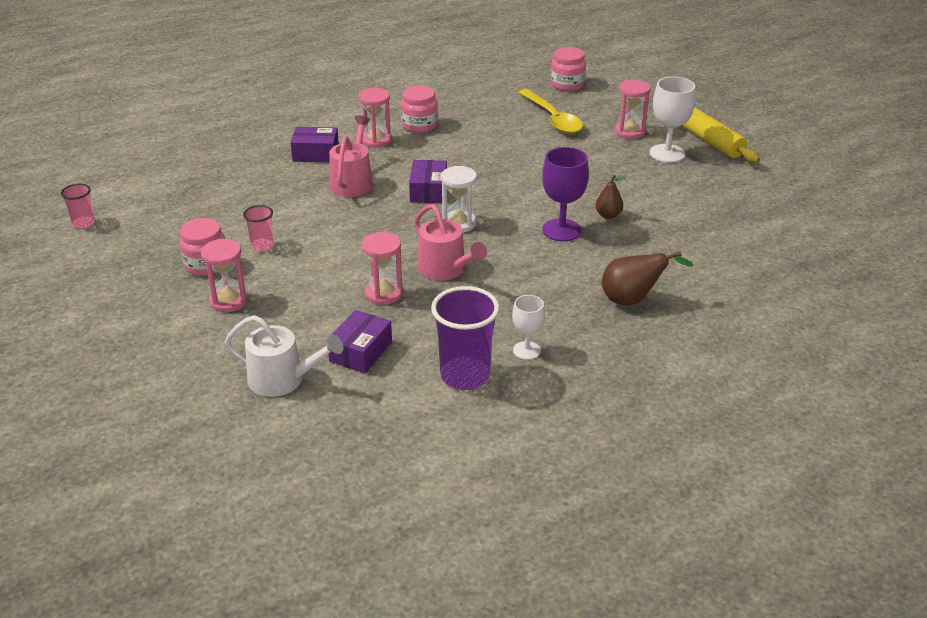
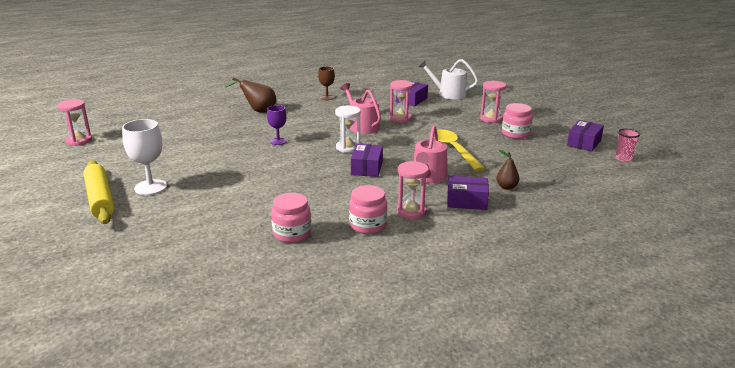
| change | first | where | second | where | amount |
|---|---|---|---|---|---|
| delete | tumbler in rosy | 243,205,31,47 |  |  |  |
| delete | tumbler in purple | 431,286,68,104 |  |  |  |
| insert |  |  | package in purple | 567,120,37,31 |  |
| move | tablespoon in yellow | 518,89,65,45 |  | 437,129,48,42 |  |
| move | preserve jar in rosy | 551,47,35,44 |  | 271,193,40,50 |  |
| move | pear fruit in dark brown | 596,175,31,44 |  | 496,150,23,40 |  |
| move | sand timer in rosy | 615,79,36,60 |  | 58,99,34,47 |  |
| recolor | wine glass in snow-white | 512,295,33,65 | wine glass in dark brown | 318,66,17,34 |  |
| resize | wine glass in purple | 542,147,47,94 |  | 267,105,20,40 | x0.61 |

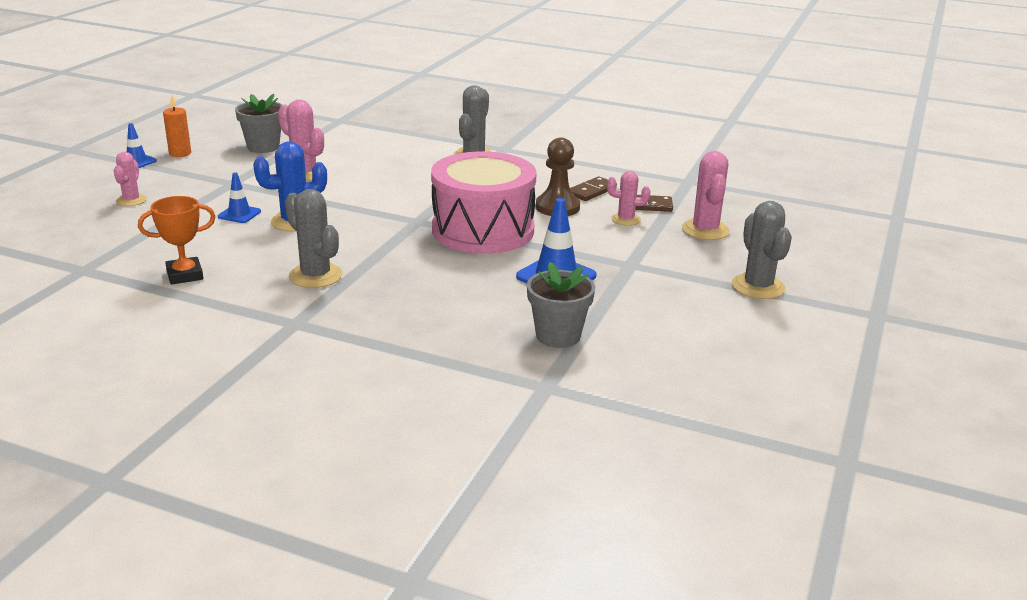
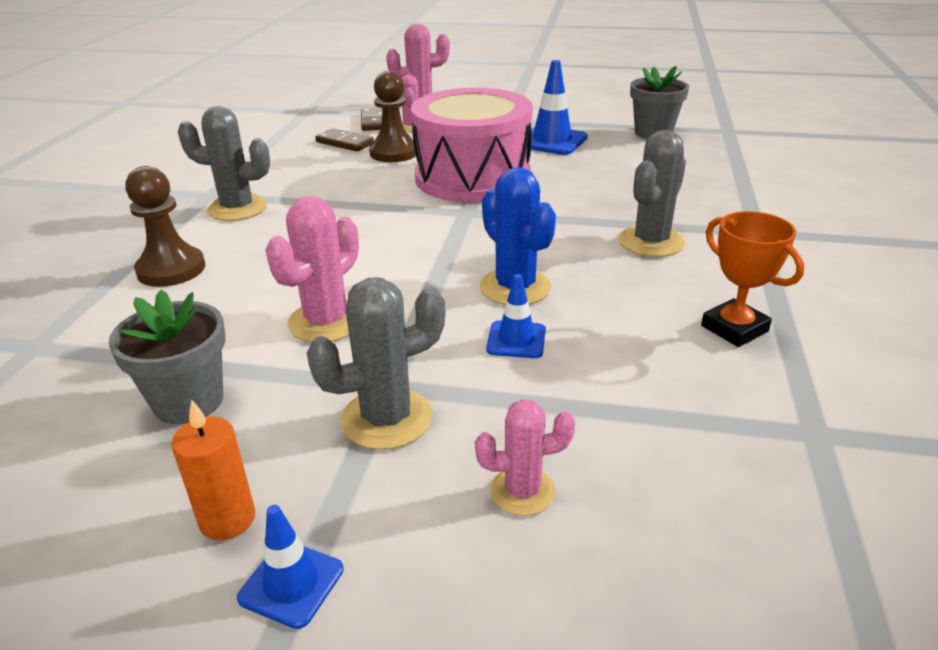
| change | first | where | second | where | amount |
|---|---|---|---|---|---|
| insert |  |  | chess pawn in dark brown | 125,166,80,121 |  |
| move | cactus in ash-grey | 732,201,60,98 |  | 307,277,138,173 |  |

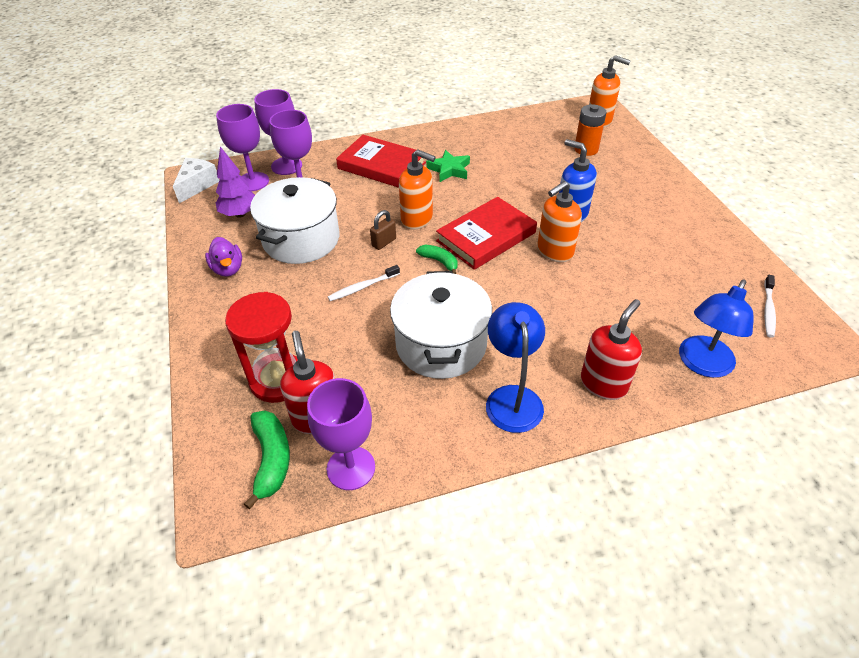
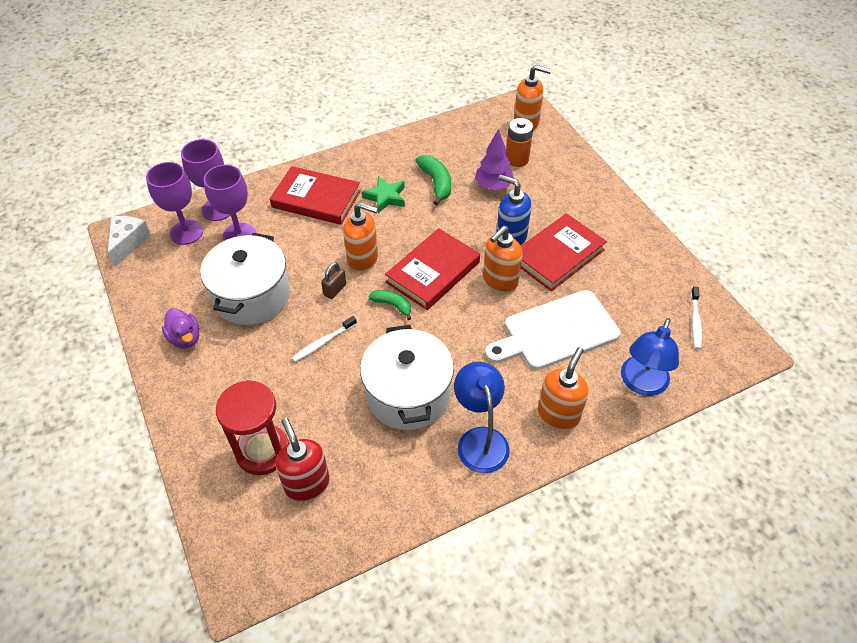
| change | first | where | second | where | amount |
|---|---|---|---|---|---|
| delete | wine glass in purple | 307,378,68,112 |  |  |  |
| insert |  |  | cutting board in snow-white | 485,290,136,80 |  |
| insert |  |  | hardback in crimson | 521,213,86,79 |  |
| move | toy tree in purple | 216,147,39,71 |  | 475,129,39,61 |  |
| move | banana fruit in green | 244,410,46,99 |  | 415,155,36,50 |  |
| recolor | pump bottle in crimson | 581,299,61,101 | pump bottle in bright orange | 538,347,51,83 |  |

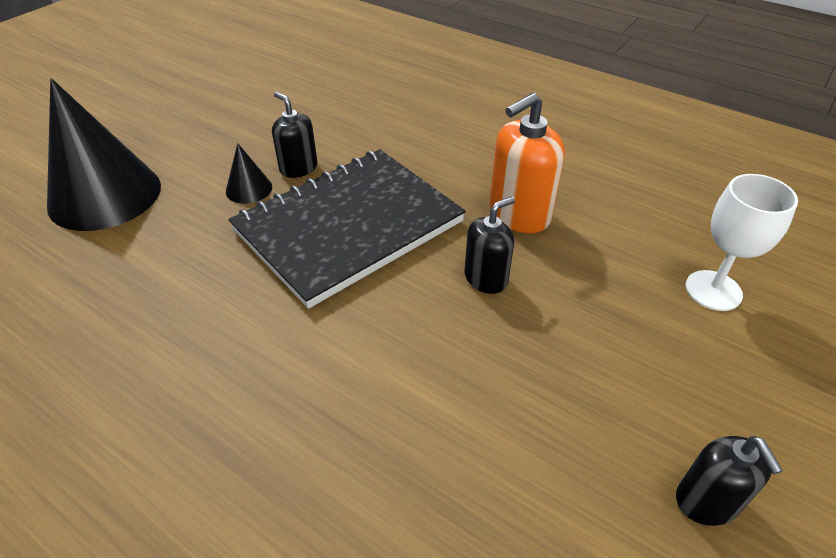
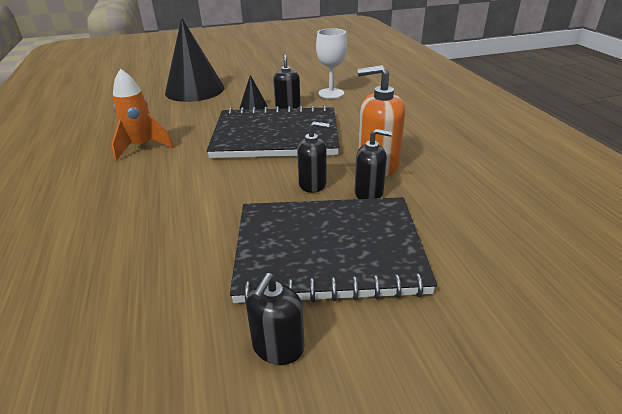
| change | first | where | second | where | amount |
|---|---|---|---|---|---|
| insert |  |  | rocket in bright orange | 111,69,63,92 |  |
| insert |  |  | exercise book in black | 230,197,207,106 |  |
| insert |  |  | pump bottle in black | 355,129,37,70 |  |
| move | wine glass in snow-white | 686,174,112,137 |  | 316,28,31,71 |  |

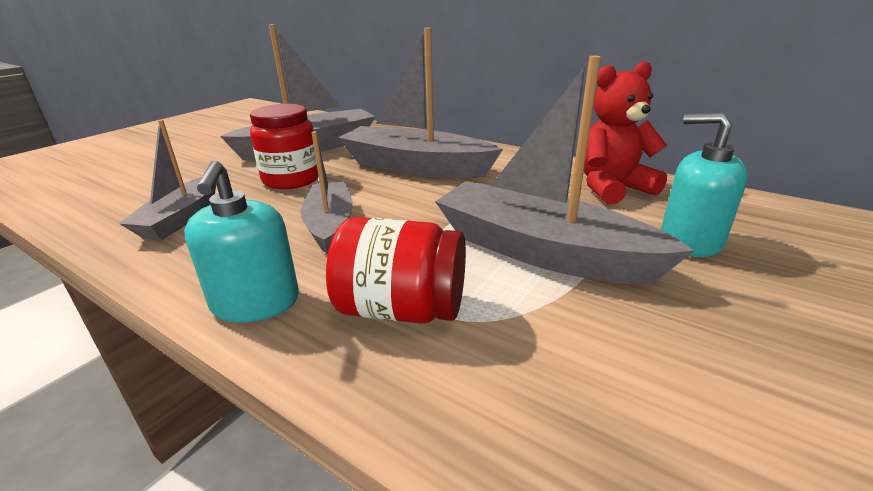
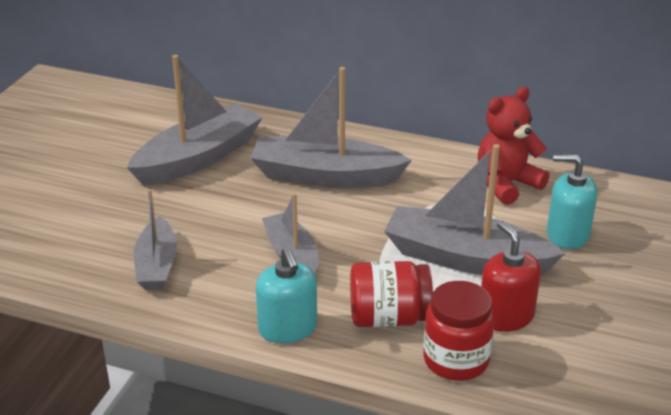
| change | first | where | second | where | amount |
|---|---|---|---|---|---|
| insert |  |  | pump bottle in crimson | 481,221,60,111 |  |
| move | preserve jar in crimson | 250,104,69,85 |  | 423,281,72,100 |  |

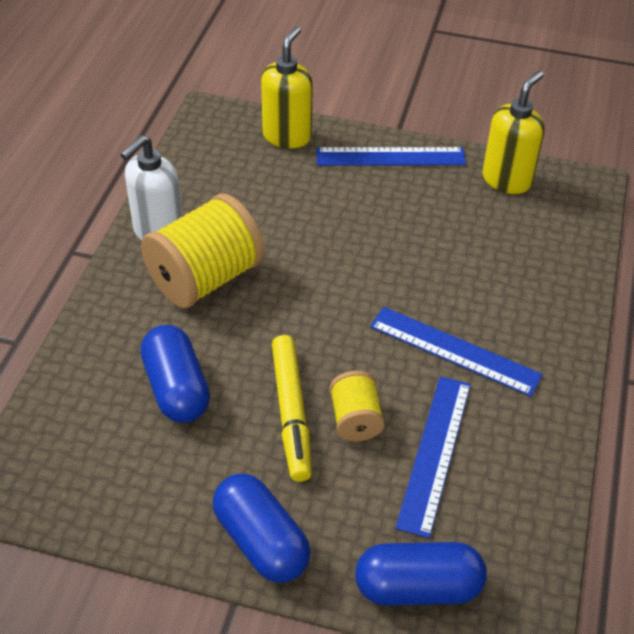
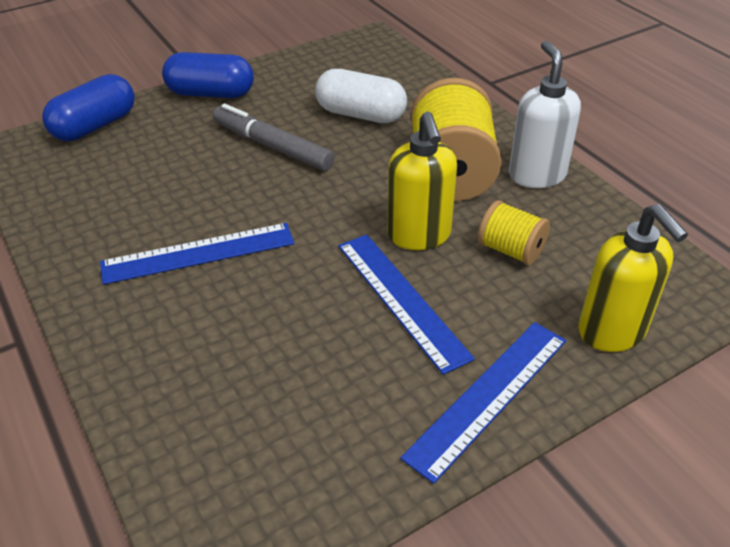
| change | first | where | second | where | amount |
|---|---|---|---|---|---|
| move | reel of thread in yellow | 329,371,56,71 |  | 478,200,72,65 |  |
| move | measuring stick in cobalt | 395,376,76,162 |  | 338,234,137,141 |  |
| move | pump bottle in yellow | 482,71,63,123 |  | 388,112,69,138 |  |
| recolor | pill in cobalt | 140,325,70,98 | pill in snow-white | 315,69,92,54 |  |
| recolor | marker pen in yellow | 272,335,40,147 | marker pen in ash-grey | 213,104,122,67 |  |

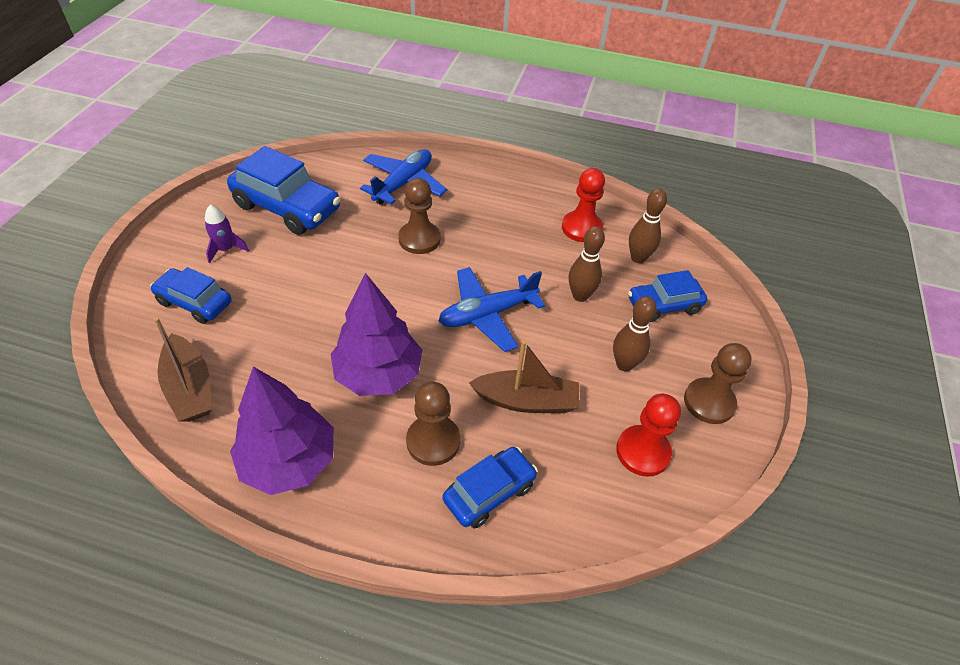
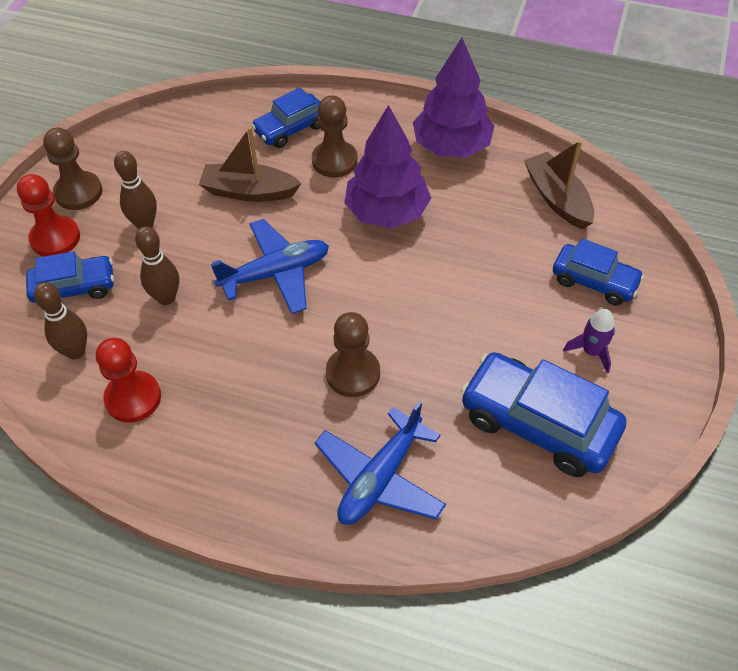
| change | first | where | second | where | amount |
|---|---|---|---|---|---|
| move | chess pawn in crimson | 616,394,65,83 |  | 17,174,63,83 |  |

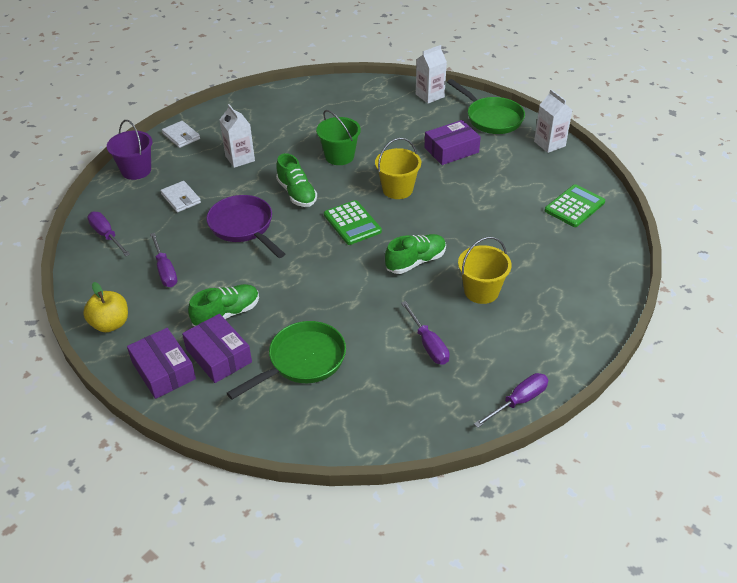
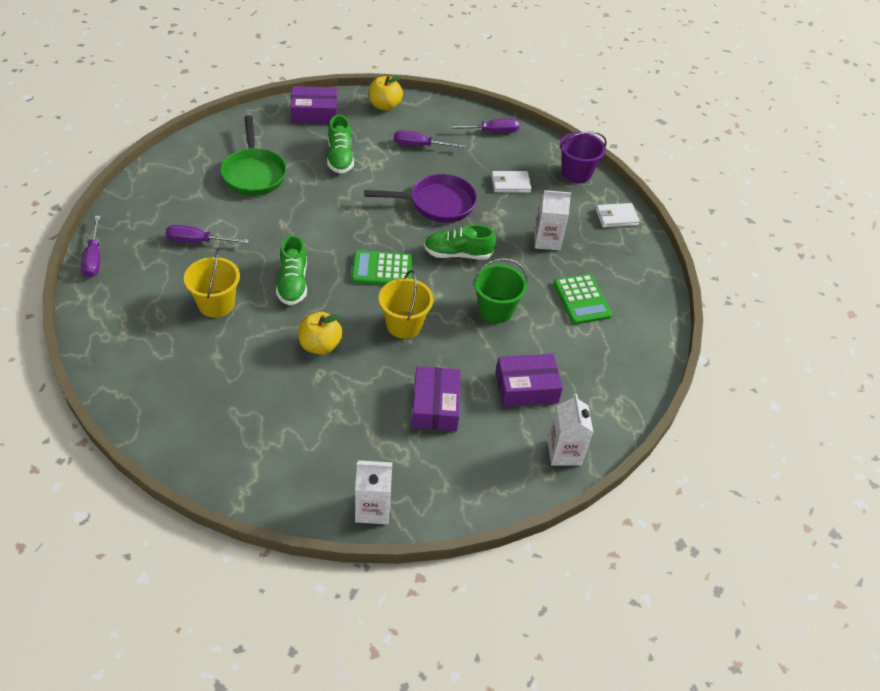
| change | first | where | second | where | amount |
|---|---|---|---|---|---|
| delete | frying pan in green | 447,79,78,55 |  |  |  |
| insert |  |  | toy apple in yellow | 298,312,45,43 |  |
| move | package in purple | 182,314,70,69 |  | 495,354,68,53 |  |
| move | adding machine in green | 545,184,60,43 |  | 553,274,59,50 |  |

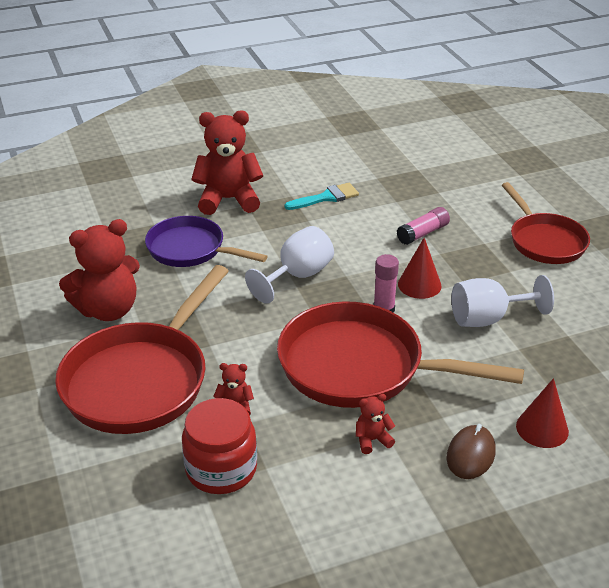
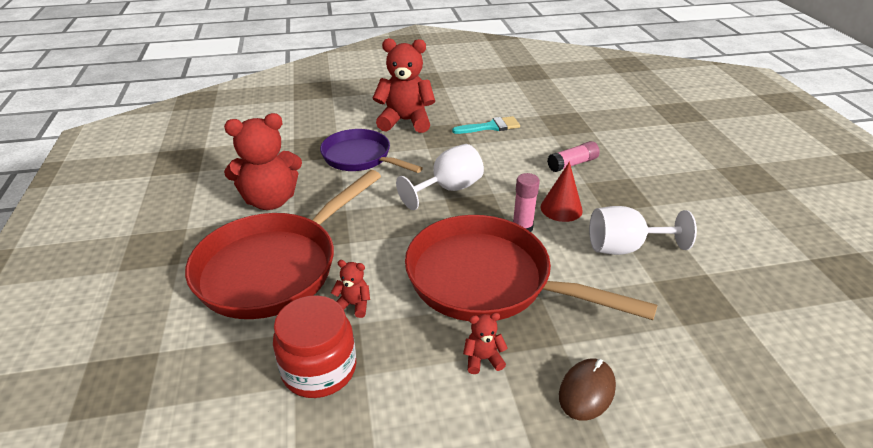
| change | first | where | second | where | amount |
|---|---|---|---|---|---|
| delete | frying pan in crimson | 502,182,88,82 |  |  |  |
| delete | solid cone in crimson | 516,378,53,70 |  |  |  |

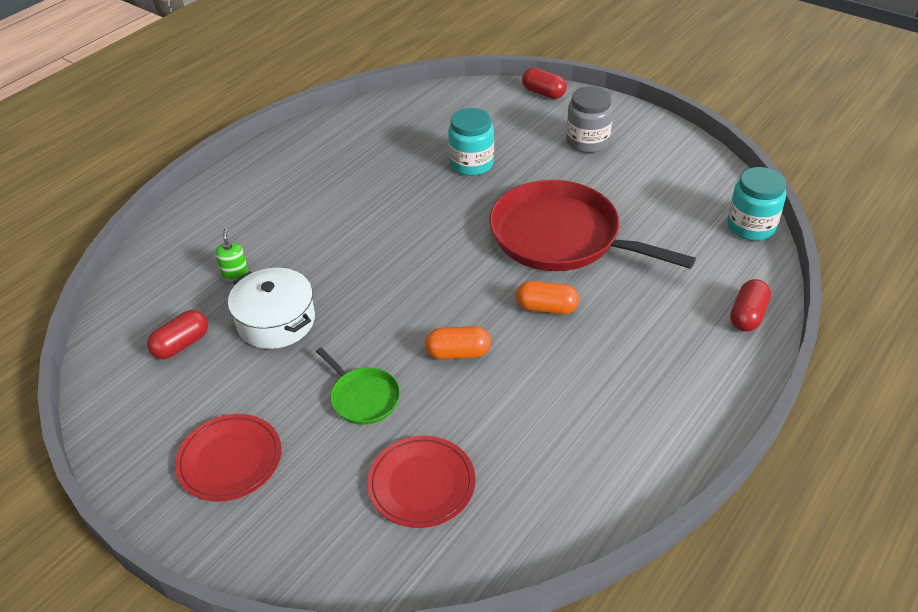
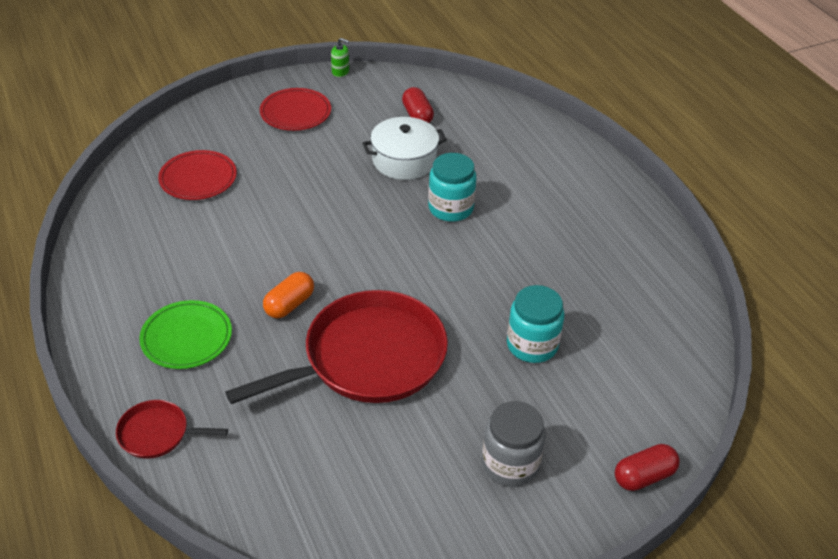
| change | first | where | second | where | amount |
|---|---|---|---|---|---|
| delete | frying pan in green | 316,347,84,78 |  |  |  |
| delete | pill in bright orange | 425,326,66,34 |  |  |  |
| insert |  |  | plate in green | 139,300,93,69 |  |
| move | pump bottle in green | 215,229,33,51 |  | 331,38,18,39 |  |
| move | preserve jar in aqua | 727,167,59,74 |  | 428,153,48,69 |  |
| replace | pill in crimson | 730,279,41,52 | frying pan in crimson | 116,400,112,59 |  |

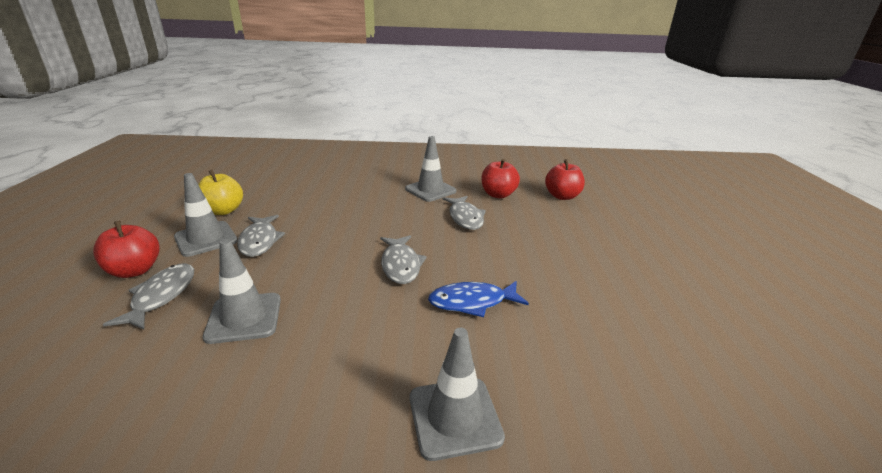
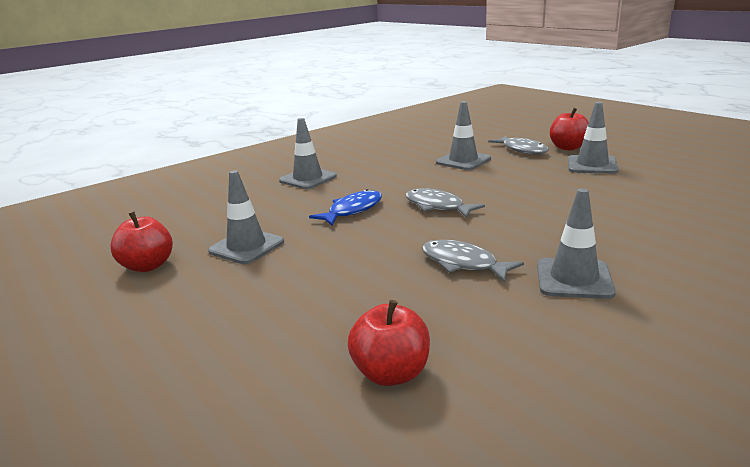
| change | first | where | second | where | amount |
|---|---|---|---|---|---|
| delete | toy apple in yellow | 198,170,45,45 |  |  |  |
| delete | toy fish in ash-grey | 237,215,48,42 |  |  |  |
| insert |  |  | safety cone in ash-grey | 208,170,76,94 |  |
| move | toy apple in crimson | 481,159,39,39 |  | 110,212,63,60 |  |

